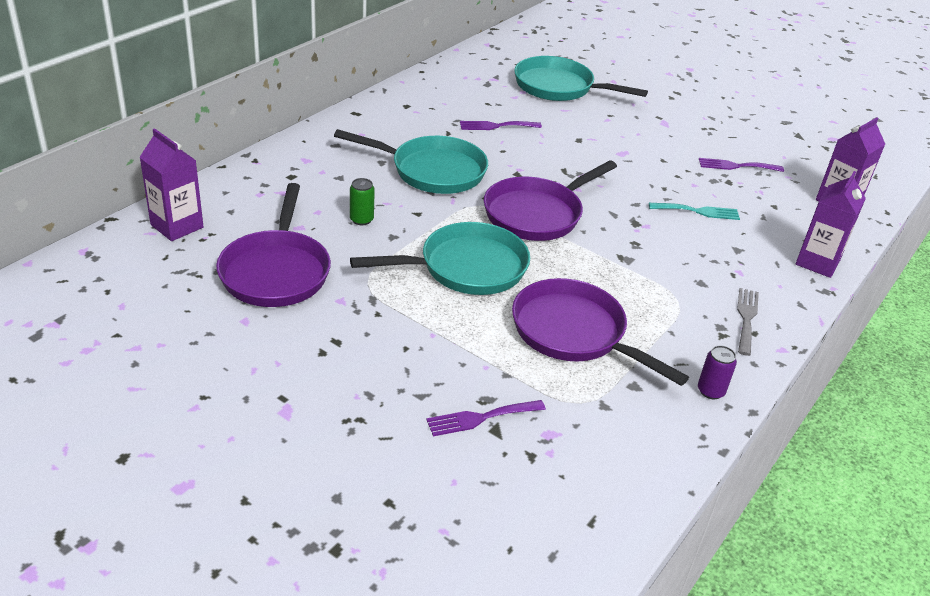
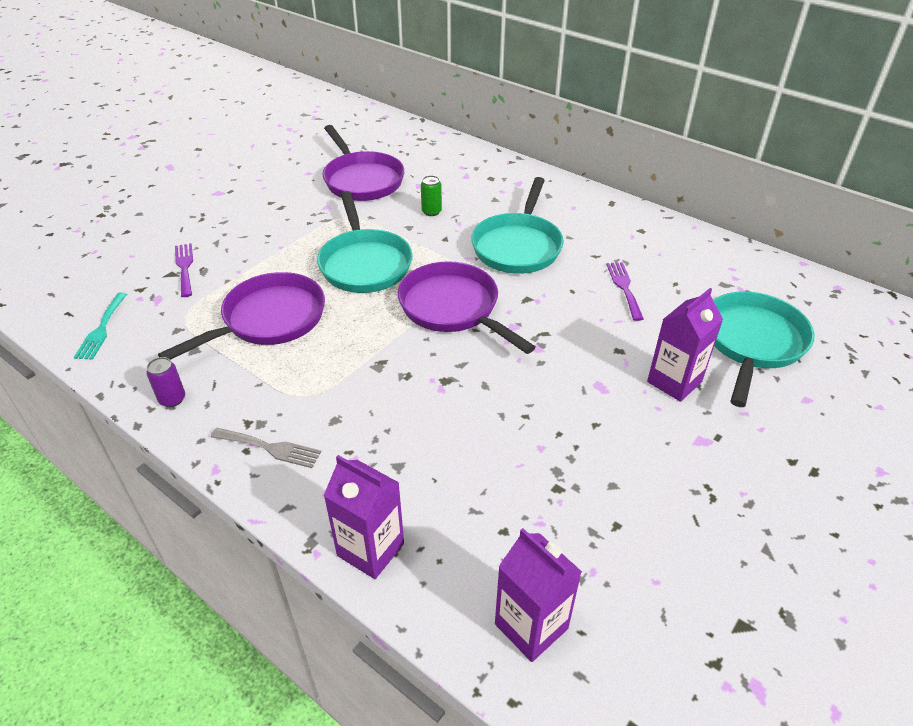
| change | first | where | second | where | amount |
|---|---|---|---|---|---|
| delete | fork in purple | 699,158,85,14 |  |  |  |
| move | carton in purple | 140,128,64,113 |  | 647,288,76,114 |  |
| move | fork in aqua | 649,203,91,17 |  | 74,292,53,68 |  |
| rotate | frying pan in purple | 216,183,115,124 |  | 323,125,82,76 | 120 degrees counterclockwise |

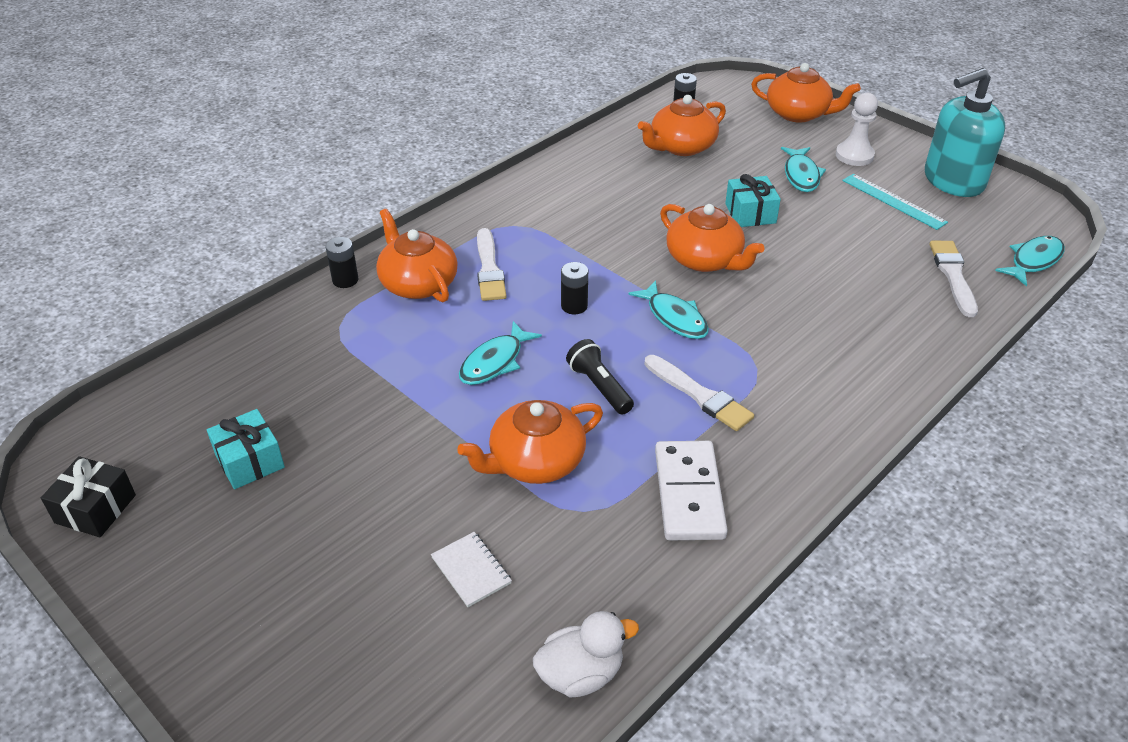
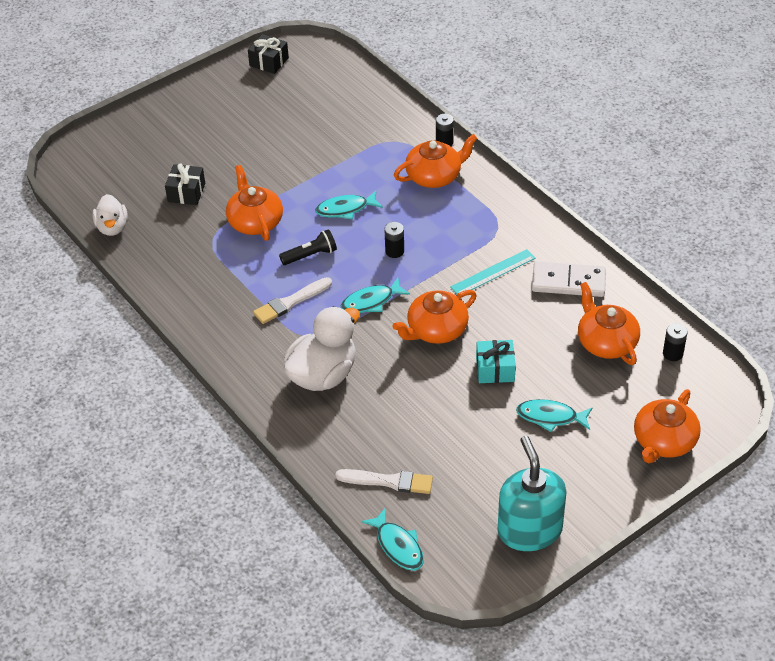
| change | first | where | second | where | amount |
|---|---|---|---|---|---|
| delete | gift in aqua | 207,409,78,80 |  |  |  |
| delete | paint brush in snow-white | 477,228,30,73 |  |  |  |
| delete | chess pawn in snow-white | 836,93,42,73 |  |  |  |
| insert |  |  | toy duck in snow-white | 284,306,76,85 |  |
| move | domino in snow-white | 655,441,73,99 |  | 532,261,74,36 |  |
| move | measuring stick in aqua | 842,174,106,56 |  | 450,249,85,45 |  |
| replace | exercise book in snow-white | 431,532,81,75 | gift in black | 165,163,40,42 |  |
| rotate | toy fish in aqua | 459,321,83,64 |  | 315,191,68,28 | 60 degrees counterclockwise |

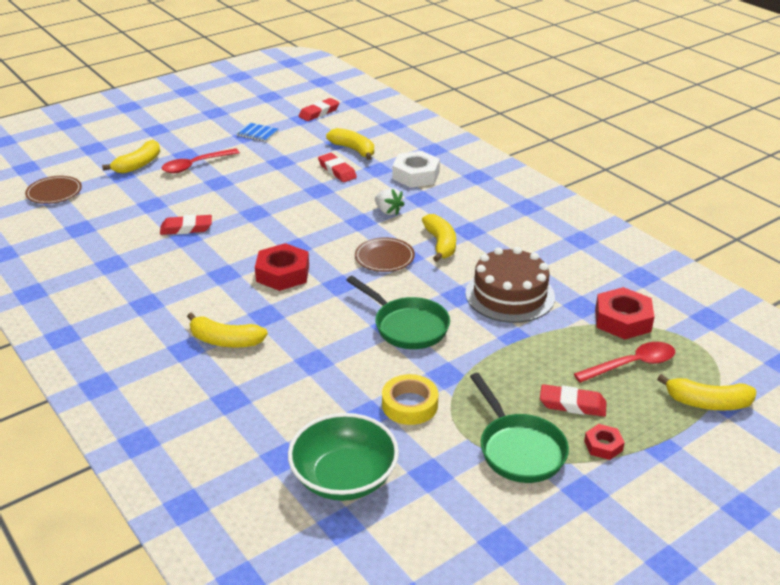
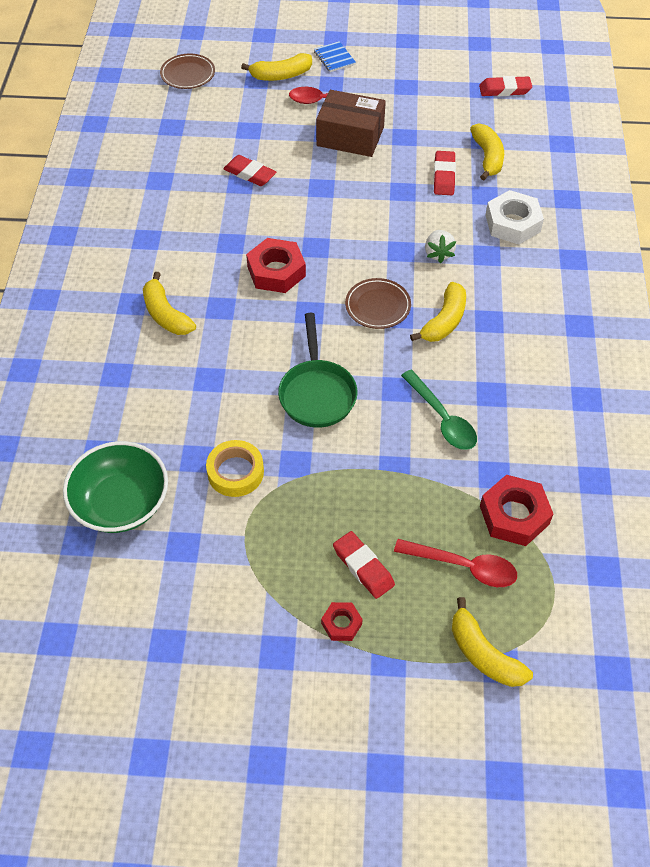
| change | first | where | second | where | amount |
|---|---|---|---|---|---|
| delete | frying pan in green | 470,373,99,110 |  |  |  |
| insert |  |  | package in dark brown | 316,90,70,67 |  |
| move | exercise book in cobalt | 236,123,43,19 |  | 314,41,42,31 |  |
| replace | layer cake in dark brown | 465,247,90,76 | tablespoon in green | 401,370,76,80 |  |

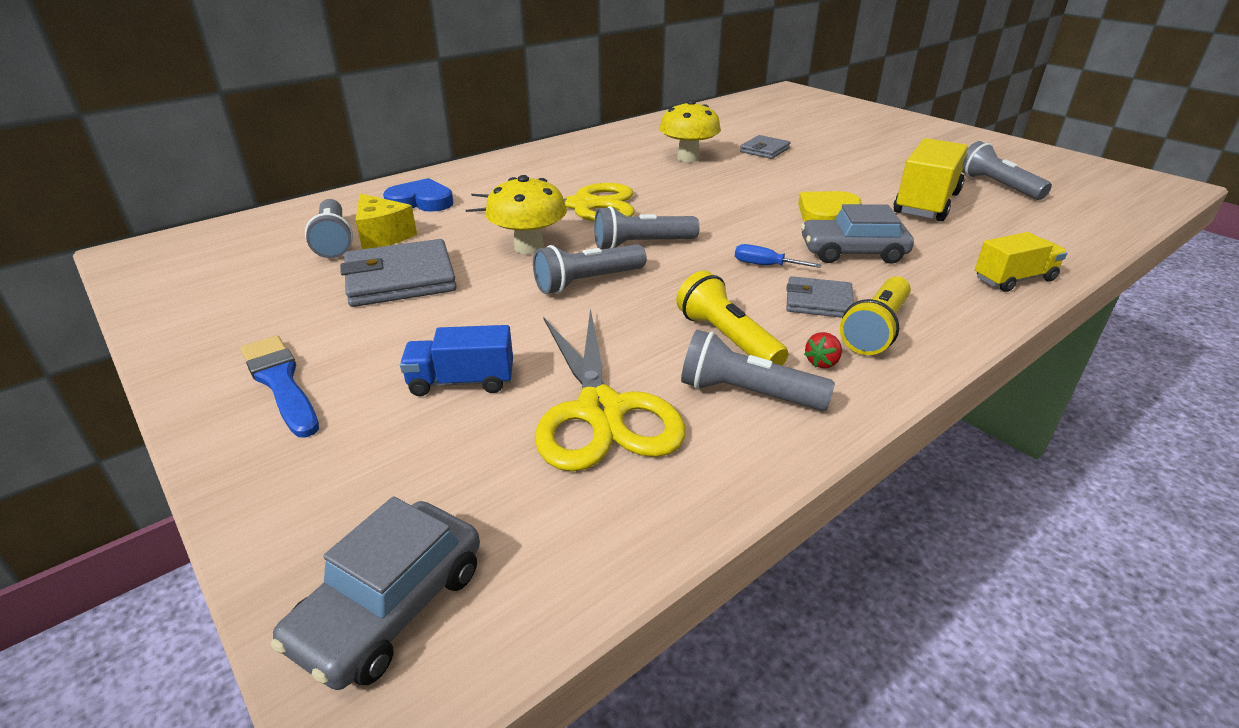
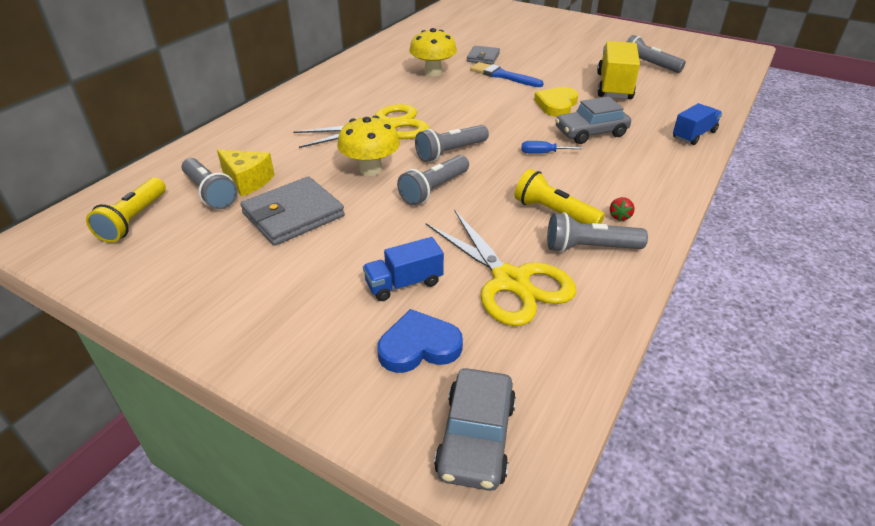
| change | first | where | second | where | amount |
|---|---|---|---|---|---|
| delete | card wallet in ash-grey | 786,276,68,42 |  |  |  |
| move | paint brush in cobalt | 240,336,79,102 |  | 470,62,74,25 |  |
| move | love heart in cobalt | 383,178,71,34 |  | 377,309,86,64 |  |
| move | torch in yellow | 840,276,71,79 |  | 86,178,80,65 |  |
| recolor | lorry in yellow | 975,232,92,60 | lorry in cobalt | 673,103,49,42 |  |

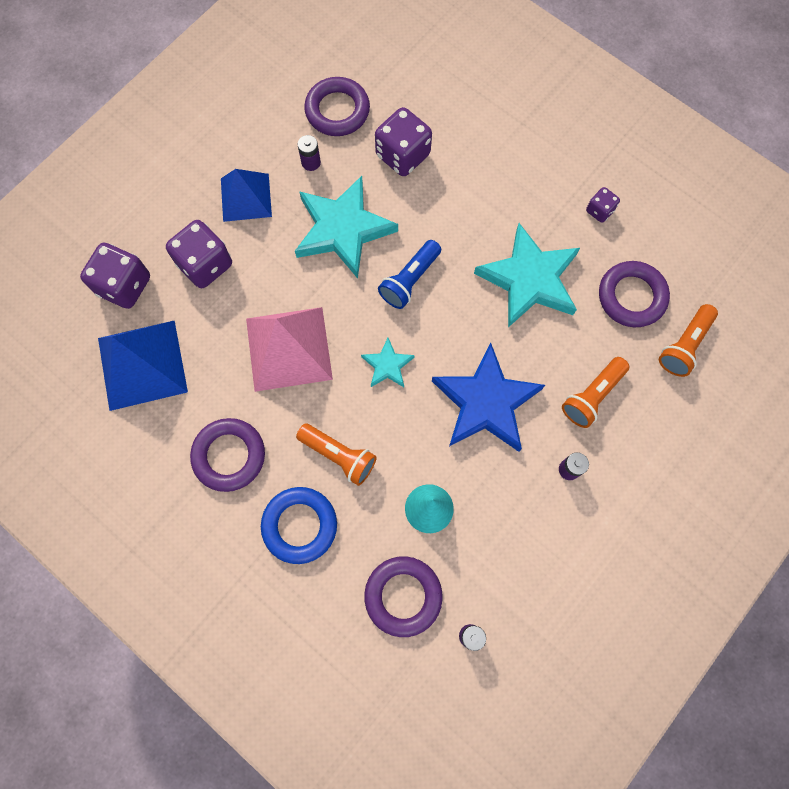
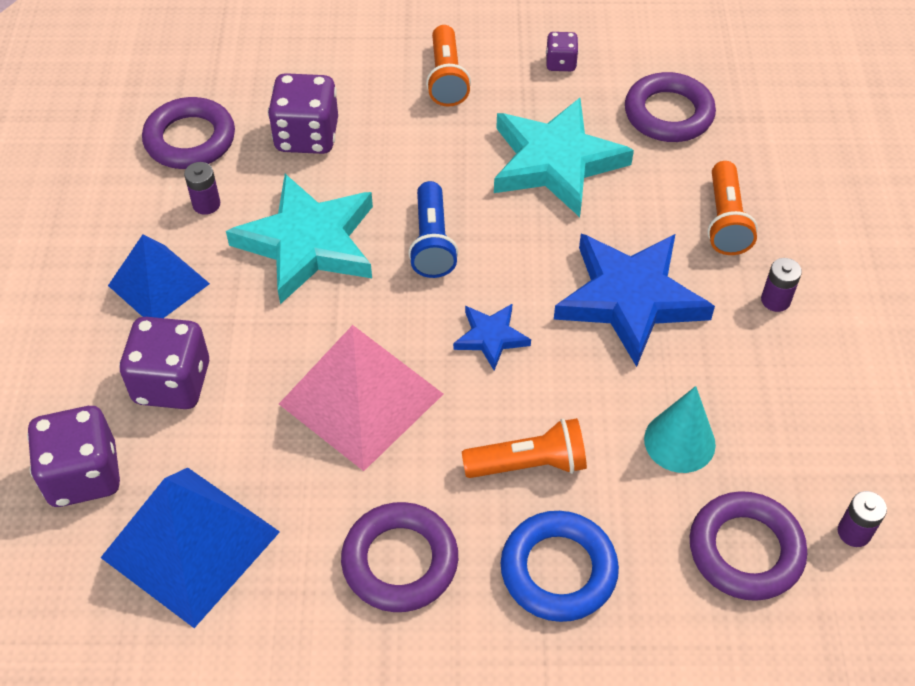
| change | first | where | second | where | amount |
|---|---|---|---|---|---|
| move | torch in bright orange | 659,304,59,73 |  | 426,25,45,82 |  |
| recolor | star in aqua | 361,338,54,49 | star in cobalt | 453,304,78,67 |  |

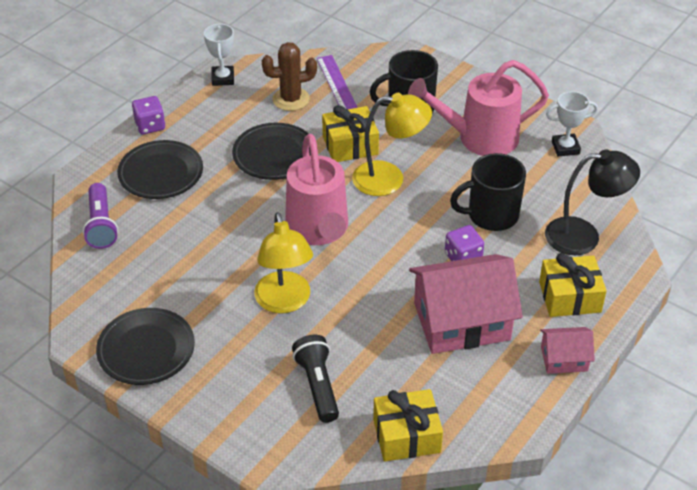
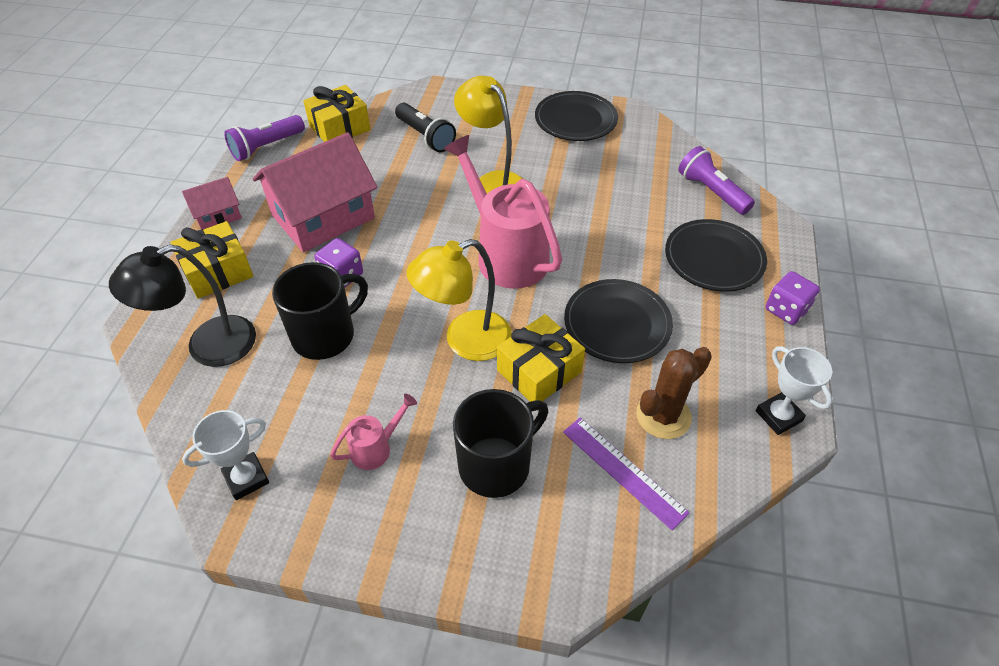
| change | first | where | second | where | amount |
|---|---|---|---|---|---|
| insert |  |  | torch in purple | 224,115,81,46 |  |
| resize | sprinkling can in rosy | 408,60,141,96 |  | 330,393,87,77 | x0.45 |

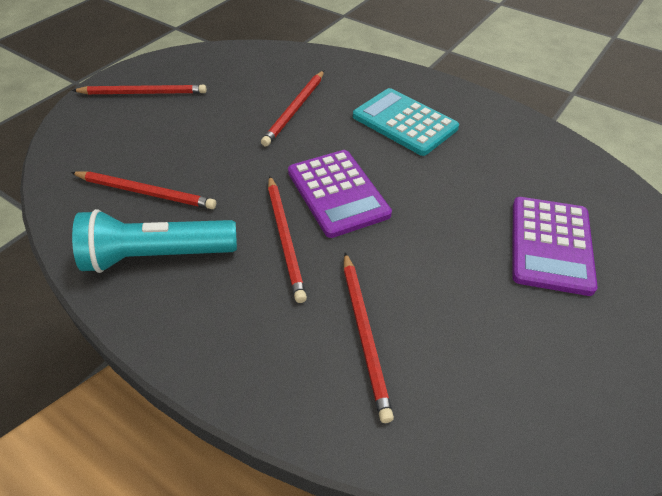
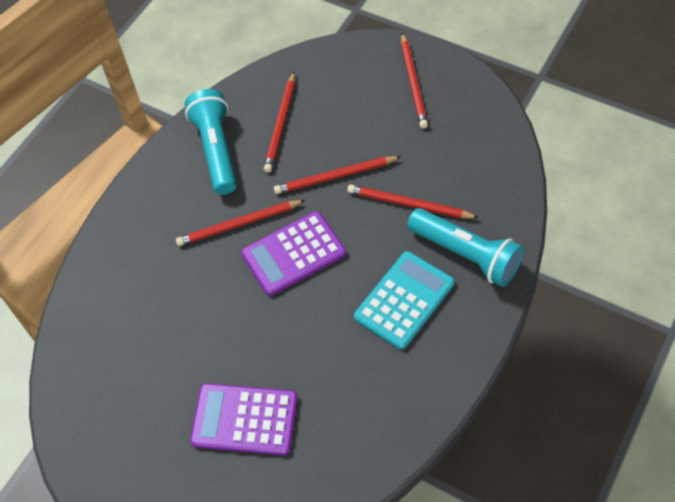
| change | first | where | second | where | amount |
|---|---|---|---|---|---|
| insert |  |  | torch in aqua | 407,208,117,79 |  |
| move | pencil in crimson | 344,252,50,171 |  | 274,156,127,38 |  |

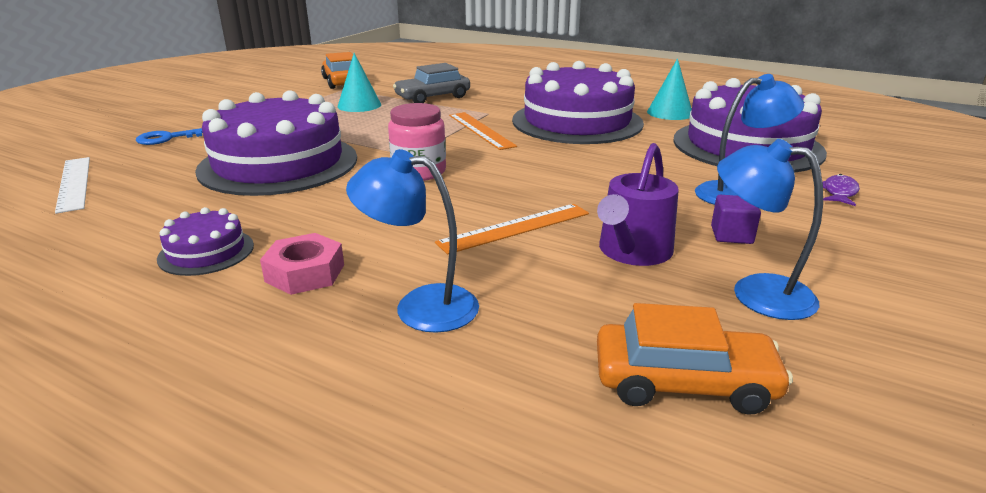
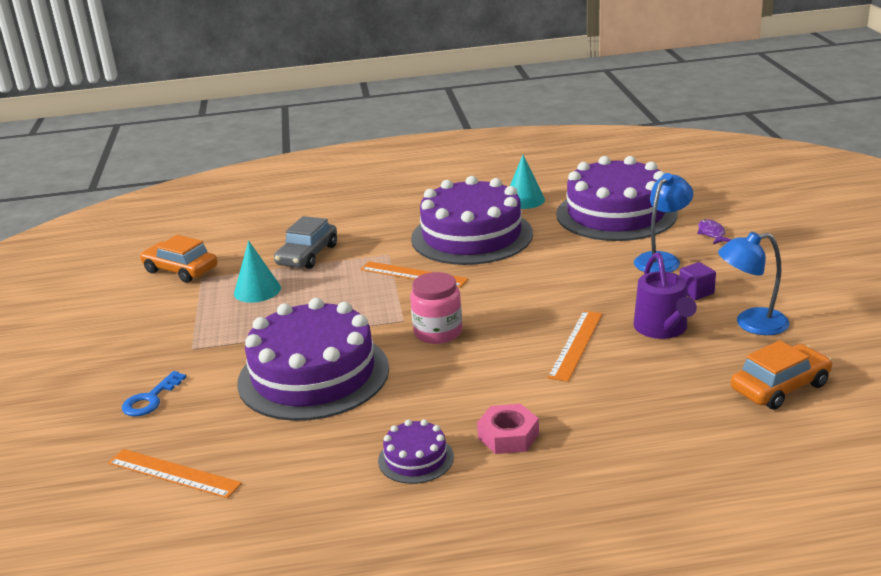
| change | first | where | second | where | amount |
|---|---|---|---|---|---|
| delete | reading lamp in cobalt | 346,149,133,184 |  |  |  |
| recolor | measuring stick in snow-white | 55,157,35,57 | measuring stick in bright orange | 108,449,134,49 |  |

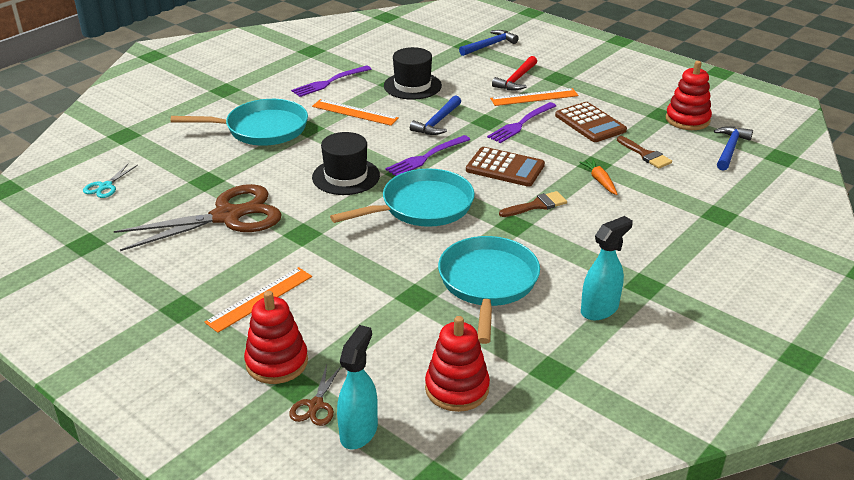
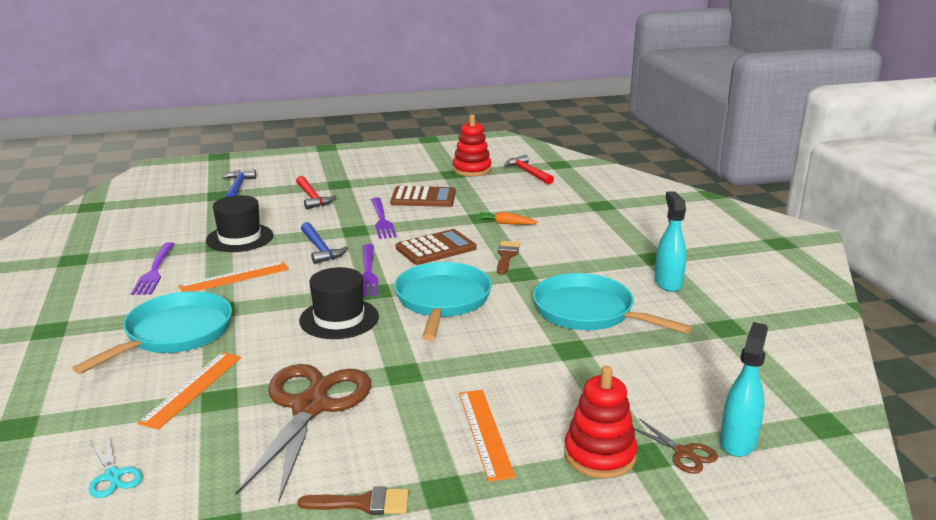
| change | first | where | second | where | amount |
|---|---|---|---|---|---|
| delete | ring stacker in crimson | 425,316,65,96 |  |  |  |
| move | measuring stick in bright orange | 490,88,88,18 |  | 138,352,103,78 |  |
| move | paint brush in dark brown | 617,136,55,33 |  | 298,487,111,28 |  |
| recolor | claw hammer in cobalt | 714,126,39,45 | claw hammer in crimson | 504,155,50,30 |  |
| rotate | spray cleaner in aqua | 337,325,41,125 |  | 720,322,48,135 | 60 degrees clockwise |

